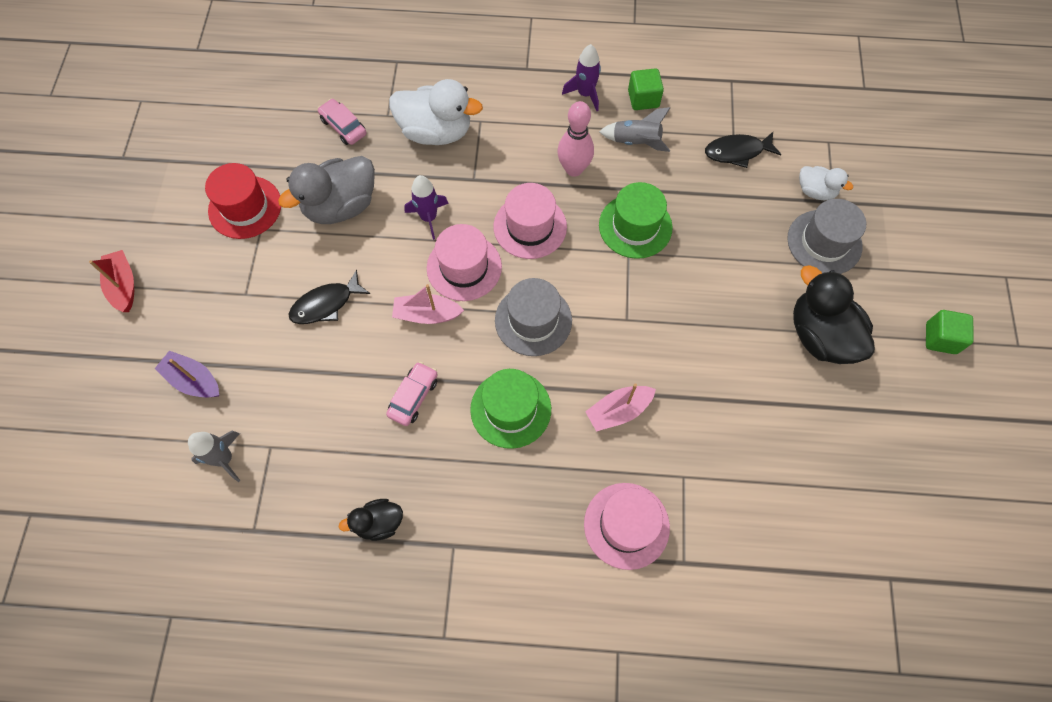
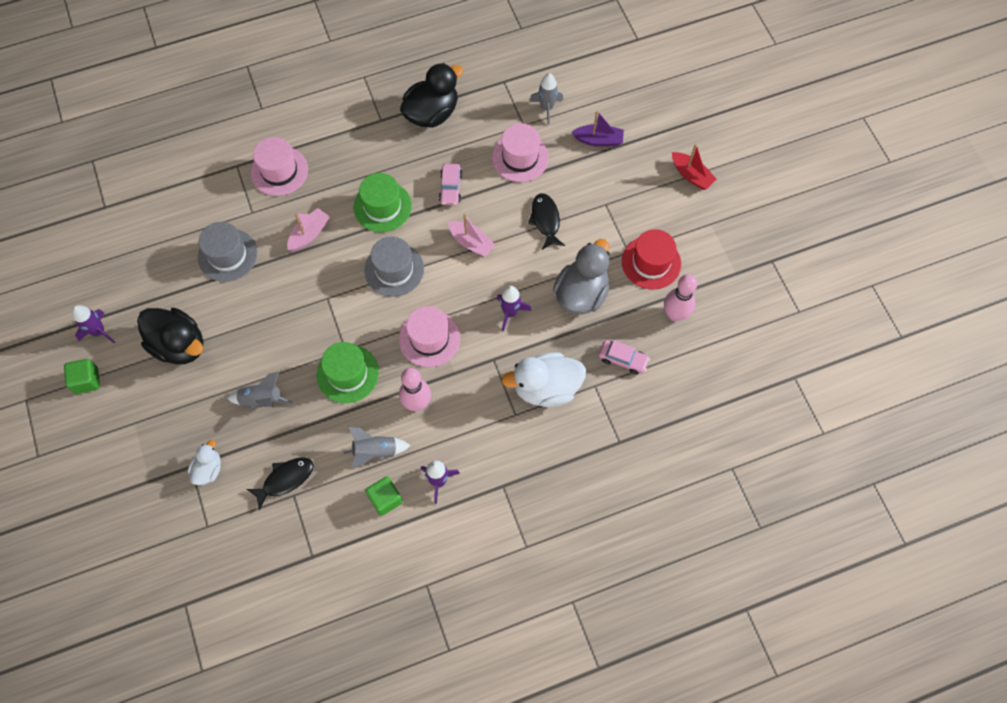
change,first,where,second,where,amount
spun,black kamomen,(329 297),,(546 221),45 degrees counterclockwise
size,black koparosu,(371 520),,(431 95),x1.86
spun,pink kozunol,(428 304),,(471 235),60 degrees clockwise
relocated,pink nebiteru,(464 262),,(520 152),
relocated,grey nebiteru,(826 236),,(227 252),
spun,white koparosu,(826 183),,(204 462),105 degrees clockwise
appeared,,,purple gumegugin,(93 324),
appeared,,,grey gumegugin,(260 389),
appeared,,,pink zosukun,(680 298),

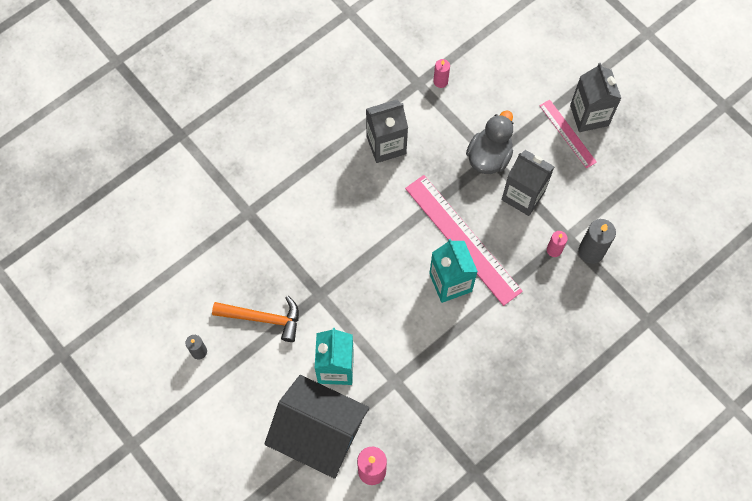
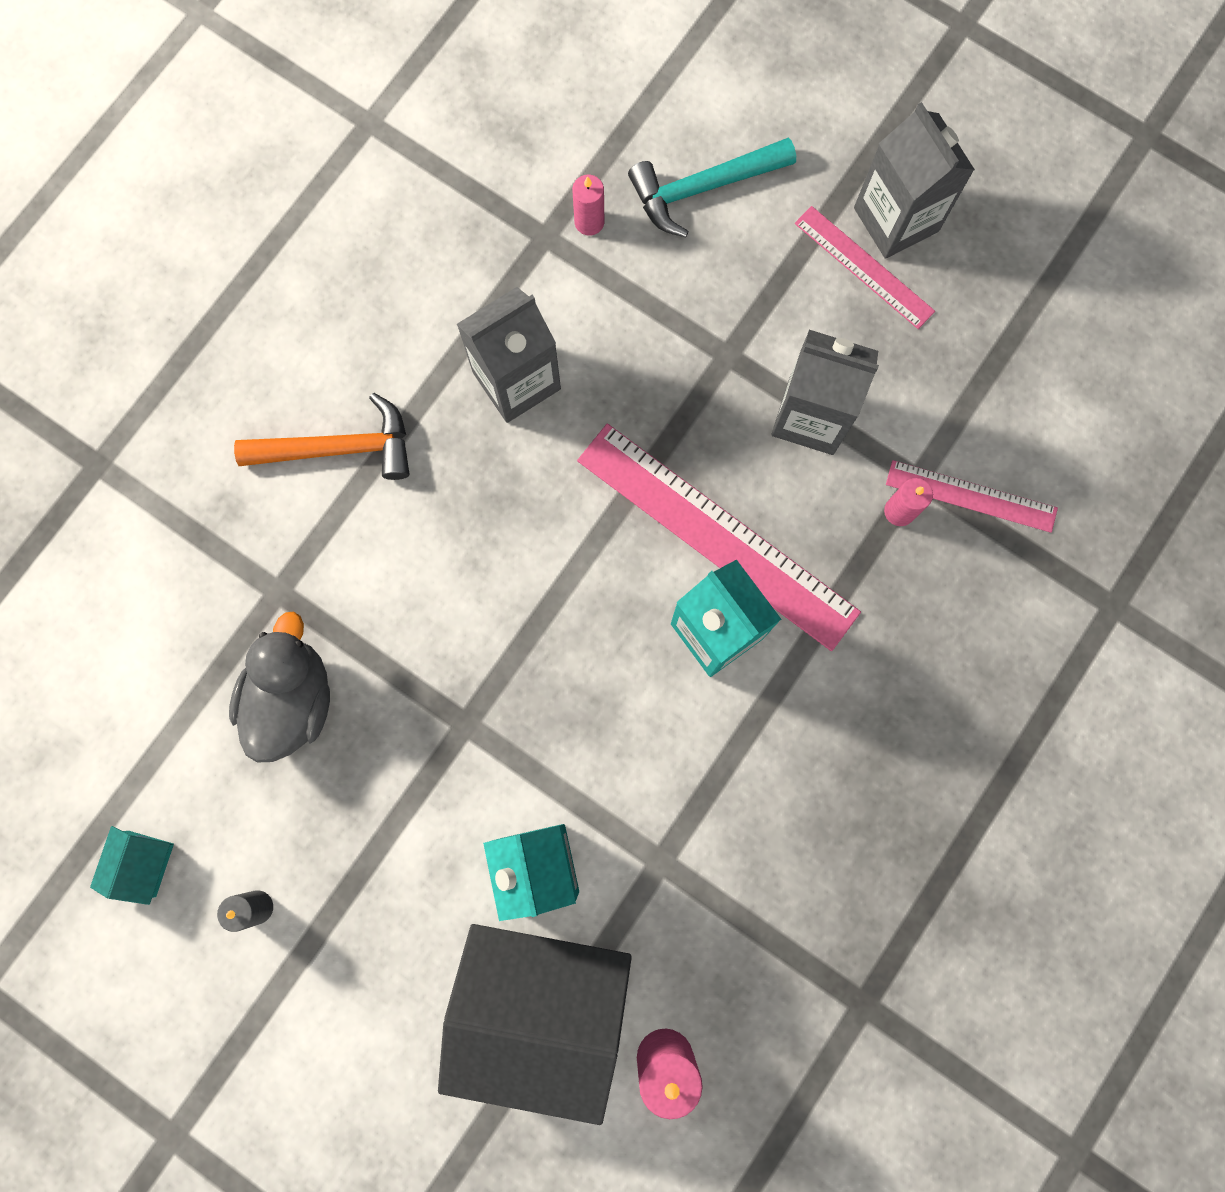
change,first,where,second,where,amount
relocated,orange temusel,(255 319),,(322 436),
relocated,grey koparosu,(489 142),,(279 686),
exchanged,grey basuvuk,(597 241),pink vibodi,(972 496),
appeared,,,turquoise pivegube,(132 865),
appeared,,,turquoise temusel,(712 187),

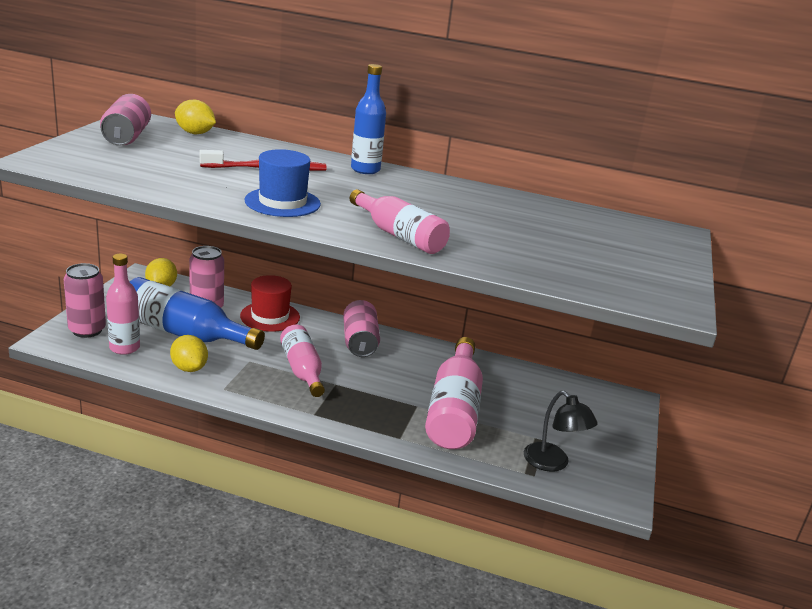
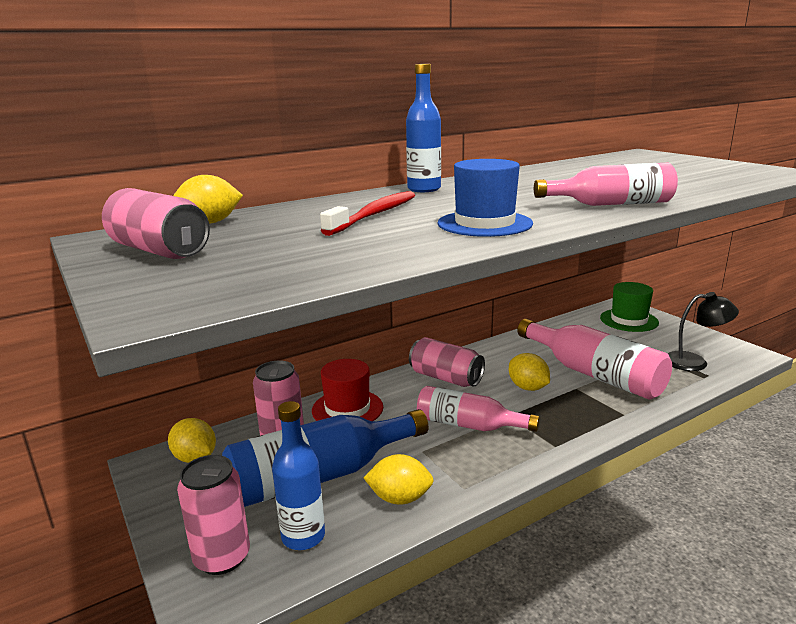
change,first,where,second,where,amount
colour,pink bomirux,(123 304),blue bomirux,(298 475),
appeared,,,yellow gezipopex,(529 372),
appeared,,,green nebiteru,(629 307),

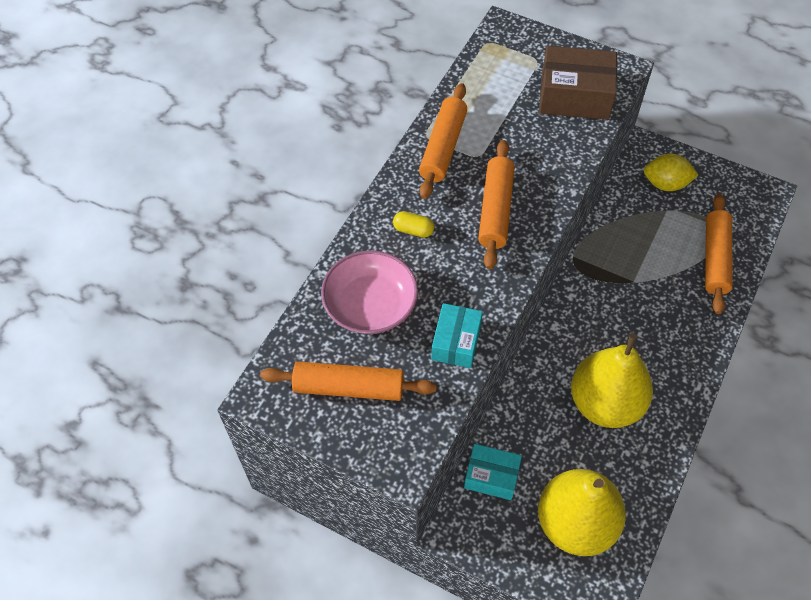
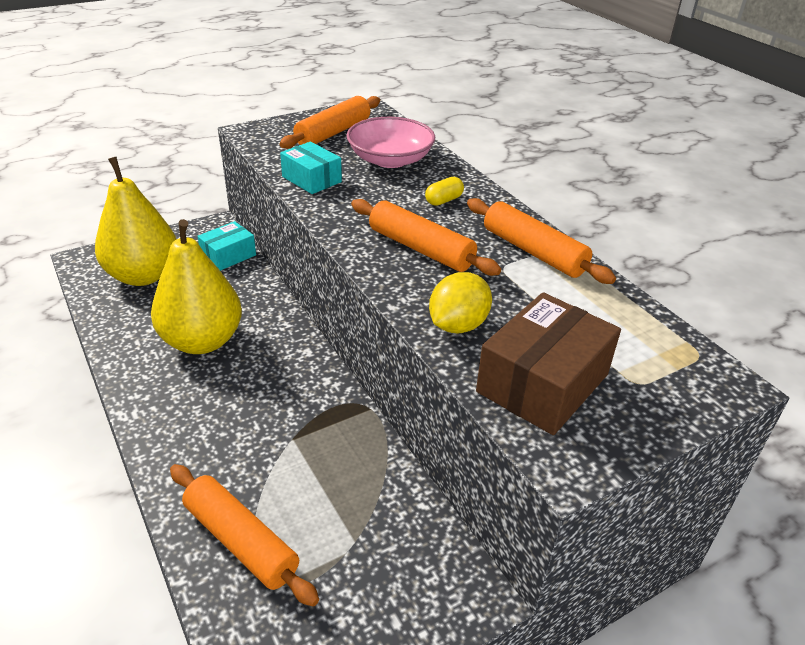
change,first,where,second,where,amount
relocated,yellow gezipopex,(671 172),,(460 302),

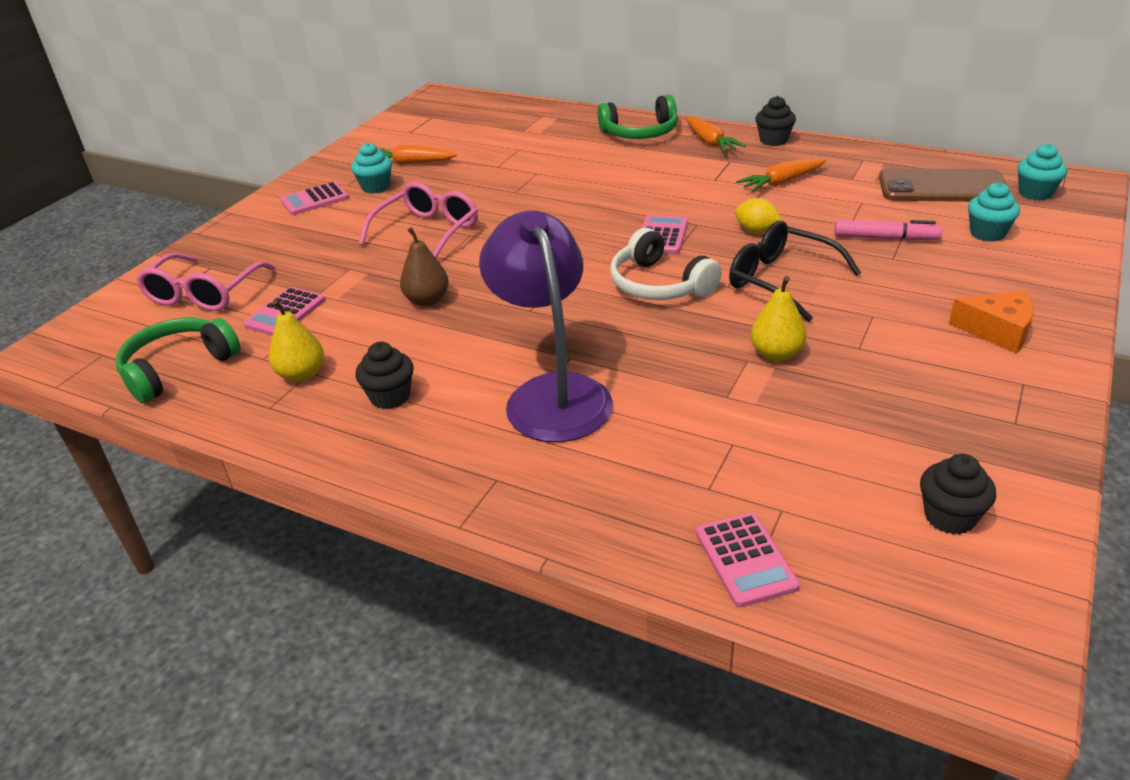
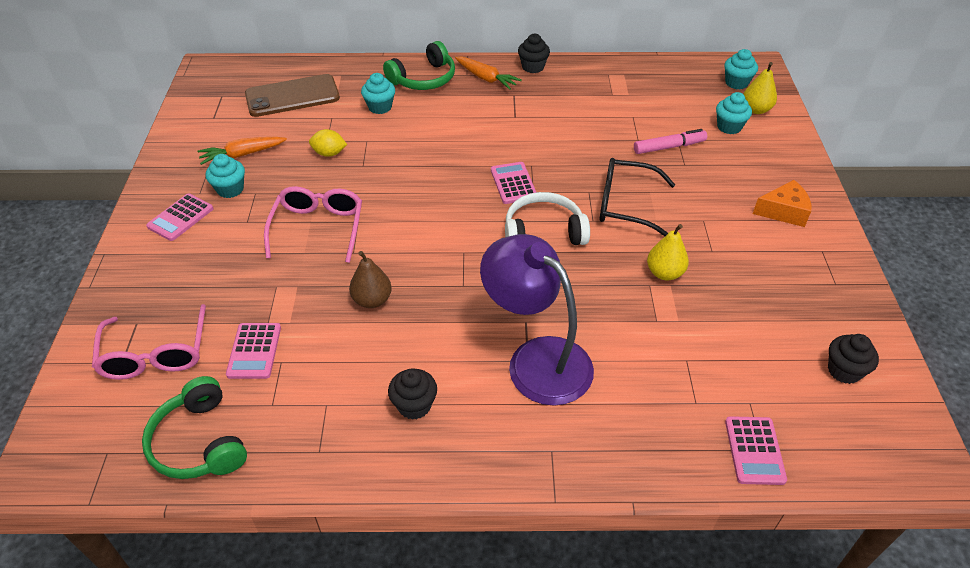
change,first,where,second,where,amount
spun,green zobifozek,(178 360),,(194 427),45 degrees counterclockwise
relocated,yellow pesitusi,(296 341),,(760 88),
spun,white zobifozek,(666 264),,(547 218),150 degrees clockwise
spun,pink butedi,(748 560),,(756 450),45 degrees clockwise
relocated,yellow gezipopex,(758 215),,(328 143),
missing,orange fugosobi,(781 175),,,
relocated,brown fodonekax,(945 185),,(292 95),
appeared,,,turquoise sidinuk,(378 93),

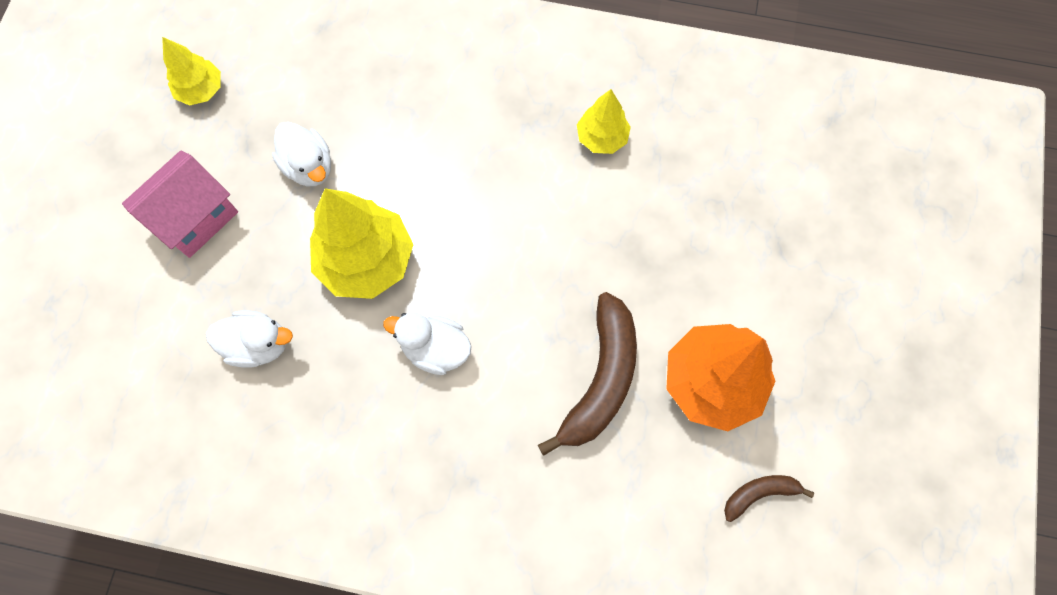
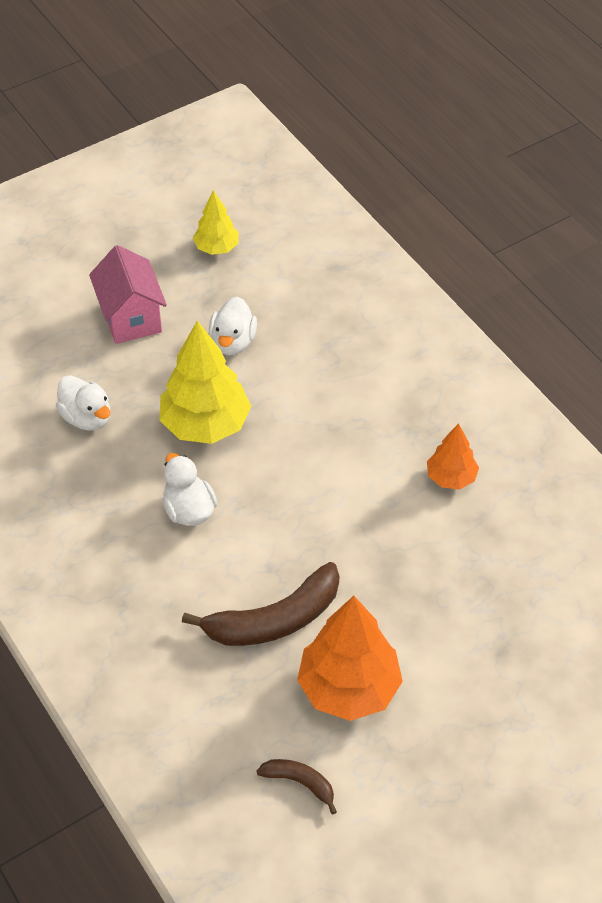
change,first,where,second,where,amount
spun,pink pivegube,(180 204),,(128 294),75 degrees clockwise
colour,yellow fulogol,(604 121),orange fulogol,(453 456),

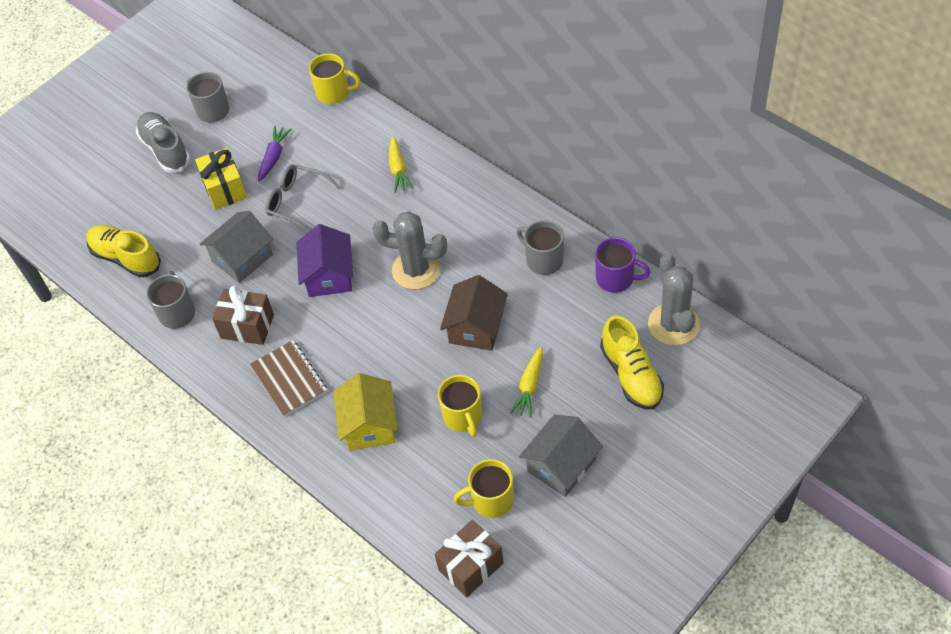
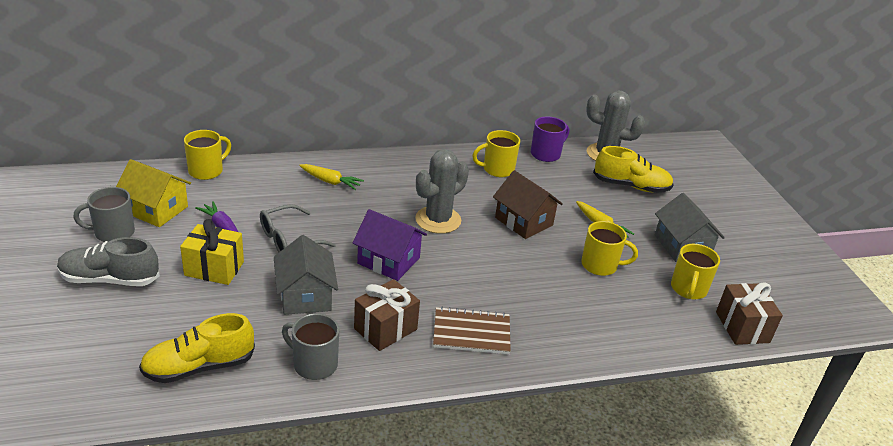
change,first,where,second,where,amount
relocated,yellow pivegube,(365 412),,(153 193),
colour,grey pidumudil,(540 247),yellow pidumudil,(496 153),

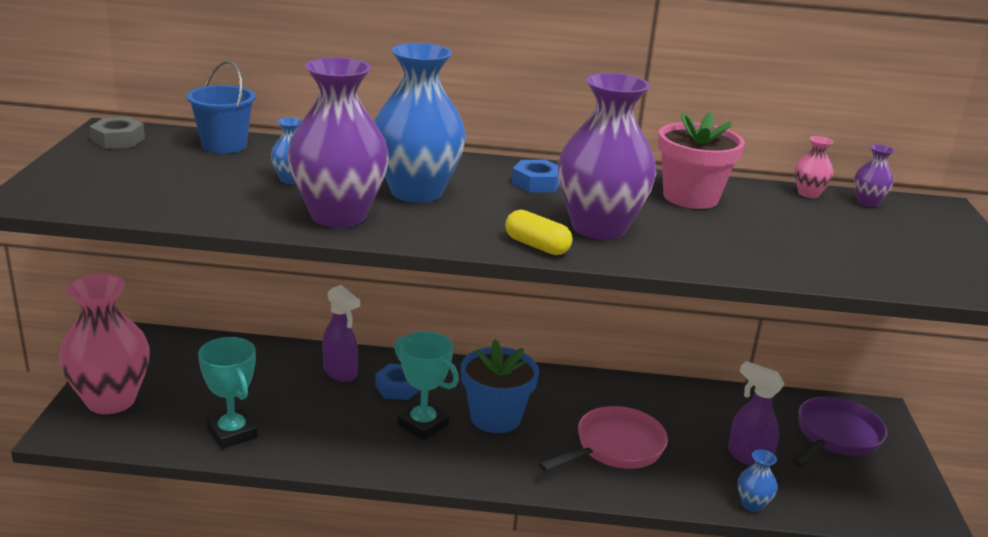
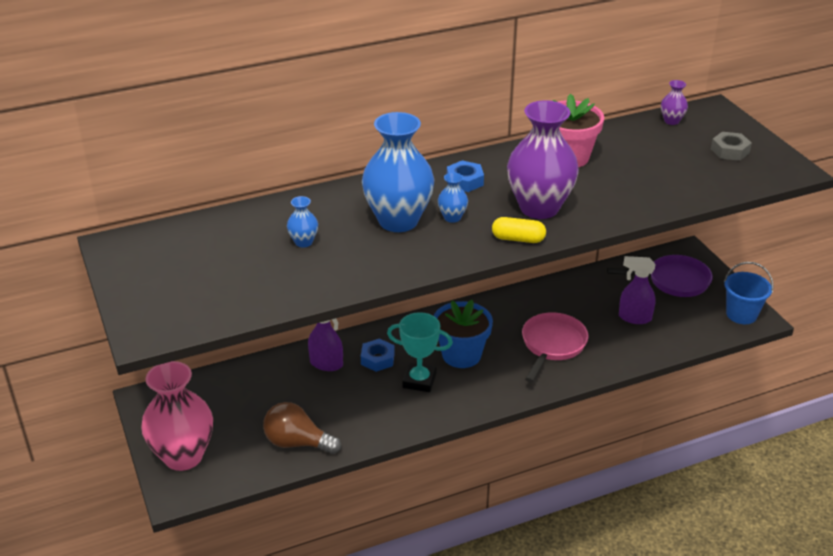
change,first,where,second,where,amount
relocated,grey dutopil,(117 133),,(731 146),
relocated,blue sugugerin,(221 107),,(749 293),
exchanged,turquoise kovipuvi,(228 393),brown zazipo,(302 428),
missing,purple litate,(338 142),,,
relocated,blue litate,(757 480),,(453 198),
spun,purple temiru,(839 432),,(660 276),75 degrees clockwise
missing,pink litate,(814 167),,,

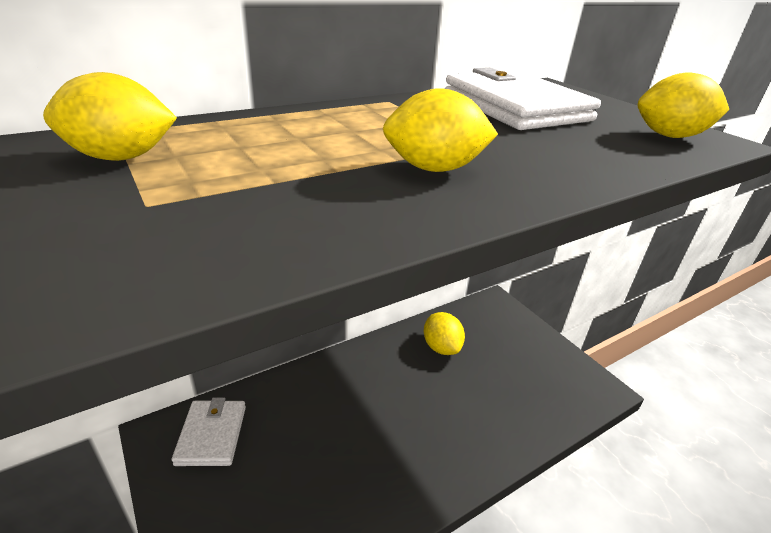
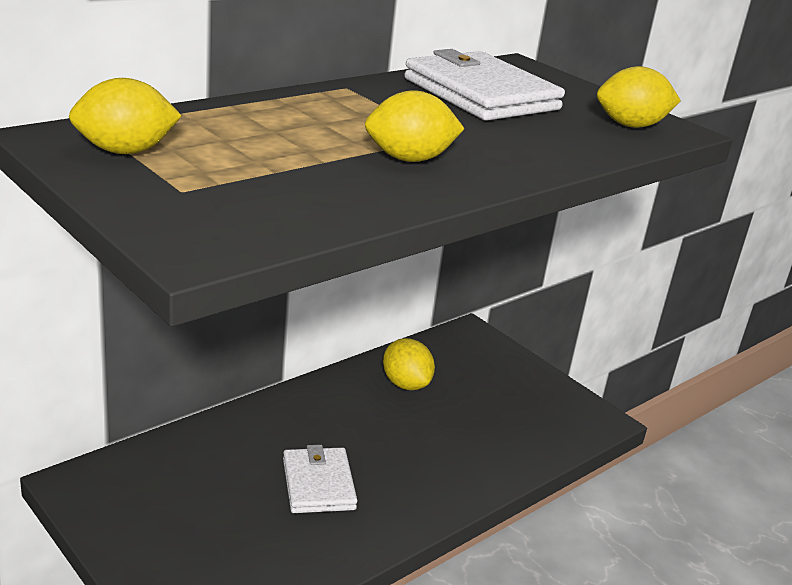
change,first,where,second,where,amount
relocated,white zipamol,(209 431),,(320 479),

